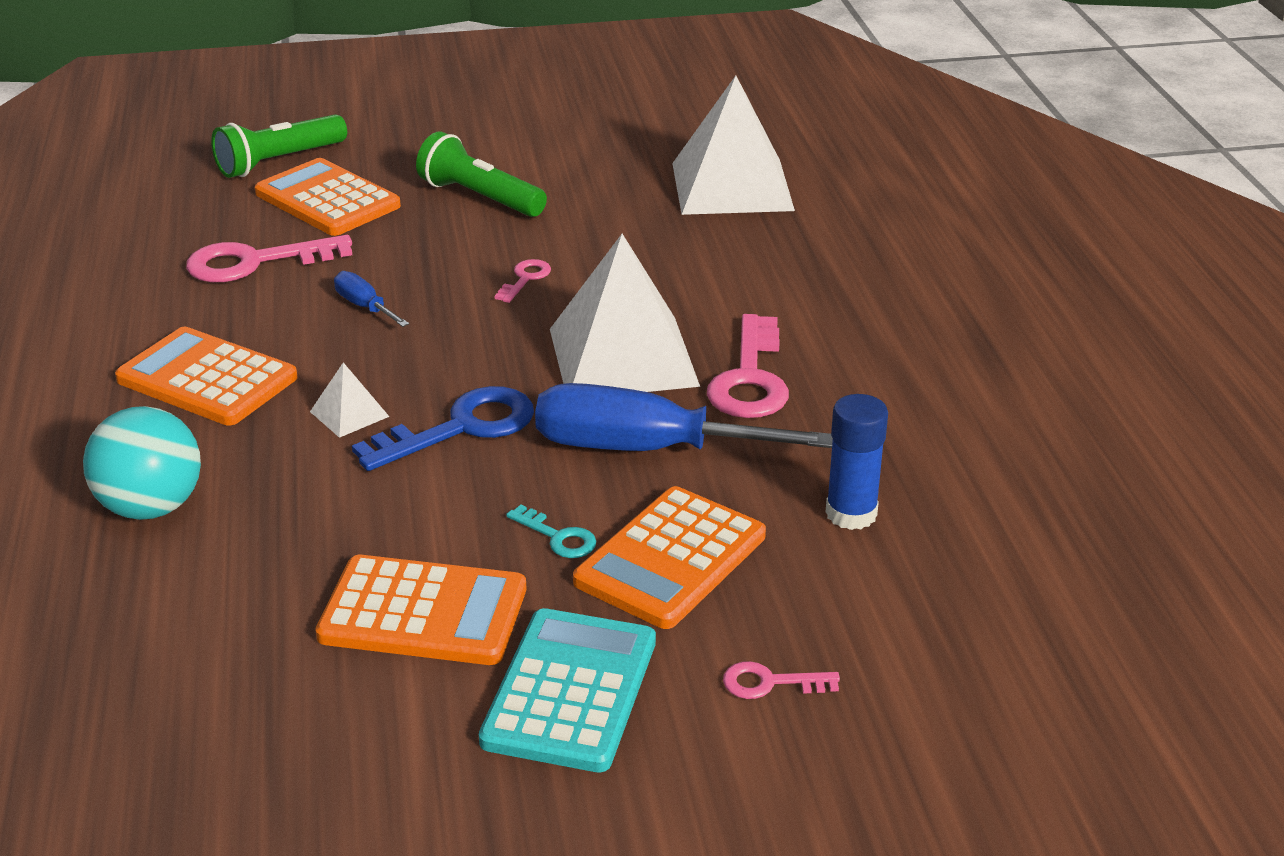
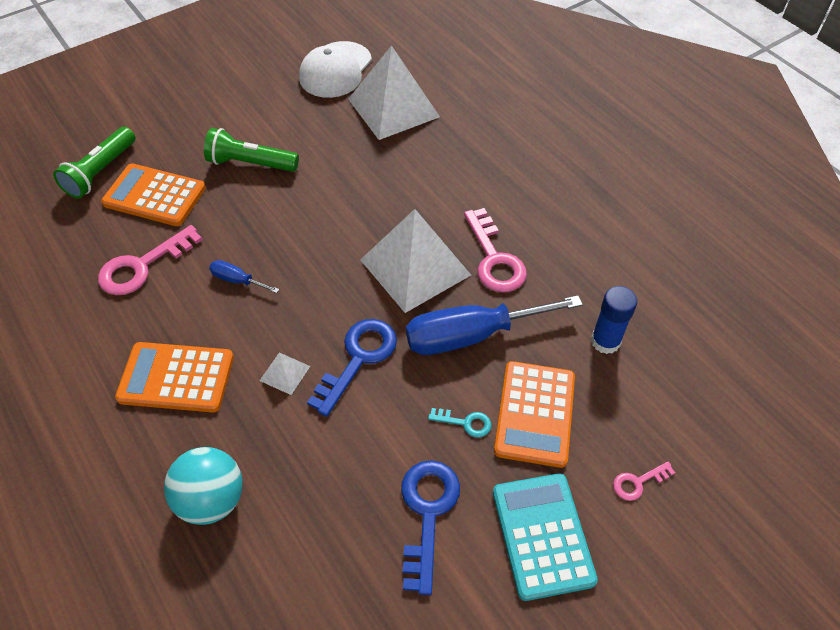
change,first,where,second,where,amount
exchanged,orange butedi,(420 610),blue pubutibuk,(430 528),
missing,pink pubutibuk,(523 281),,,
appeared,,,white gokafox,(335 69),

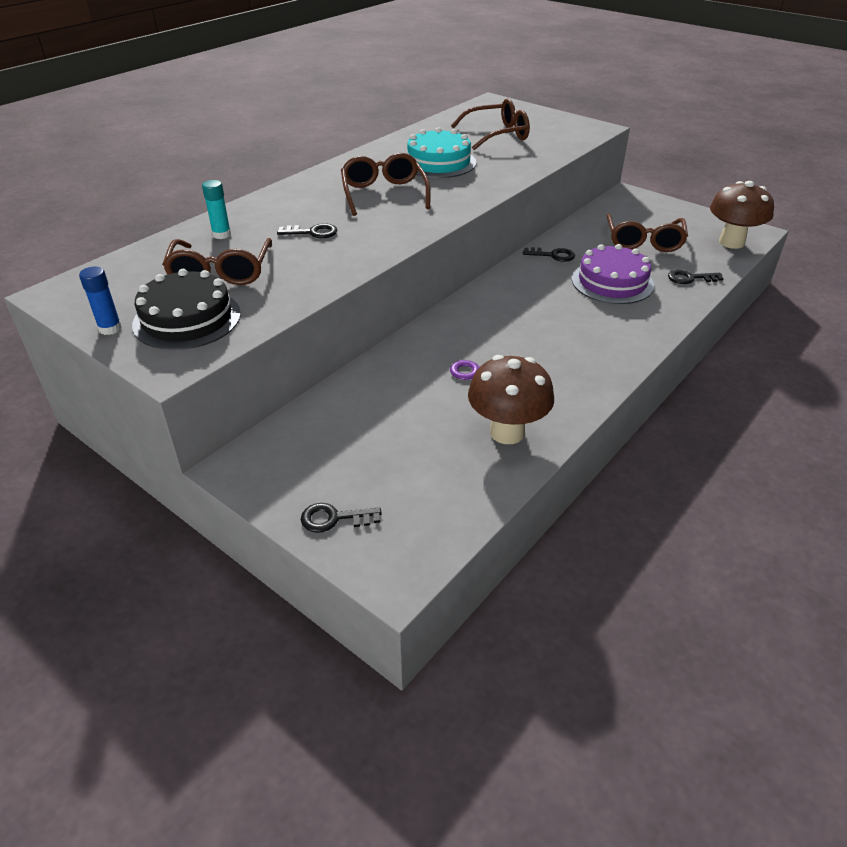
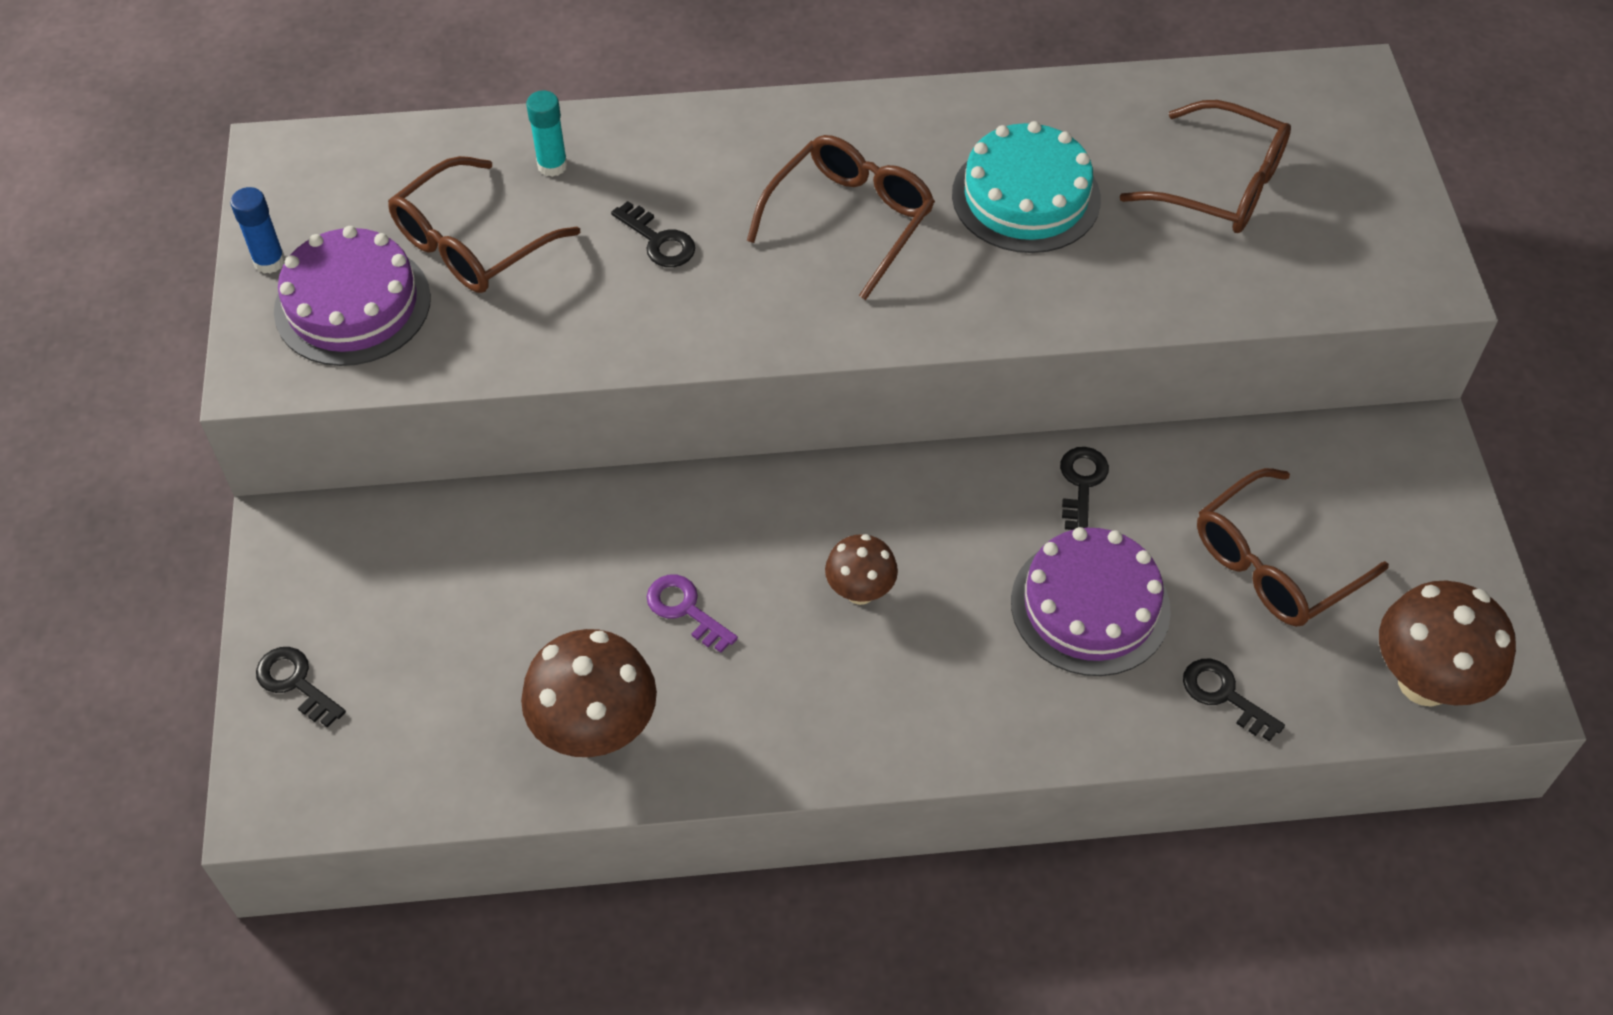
change,first,where,second,where,amount
colour,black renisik,(186 309),purple renisik,(352 296),
spun,black pubutibuk,(549 254),,(1084 488),135 degrees counterclockwise
appeared,,,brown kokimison,(861 569),

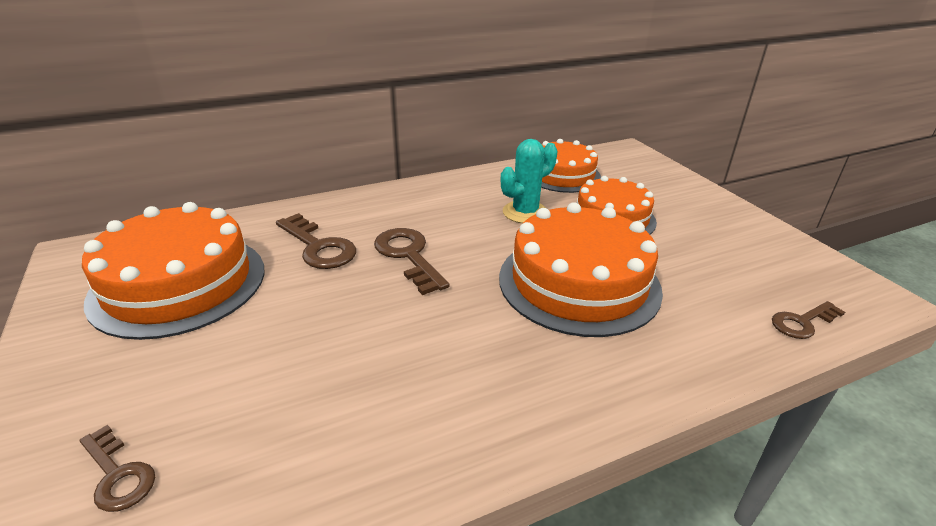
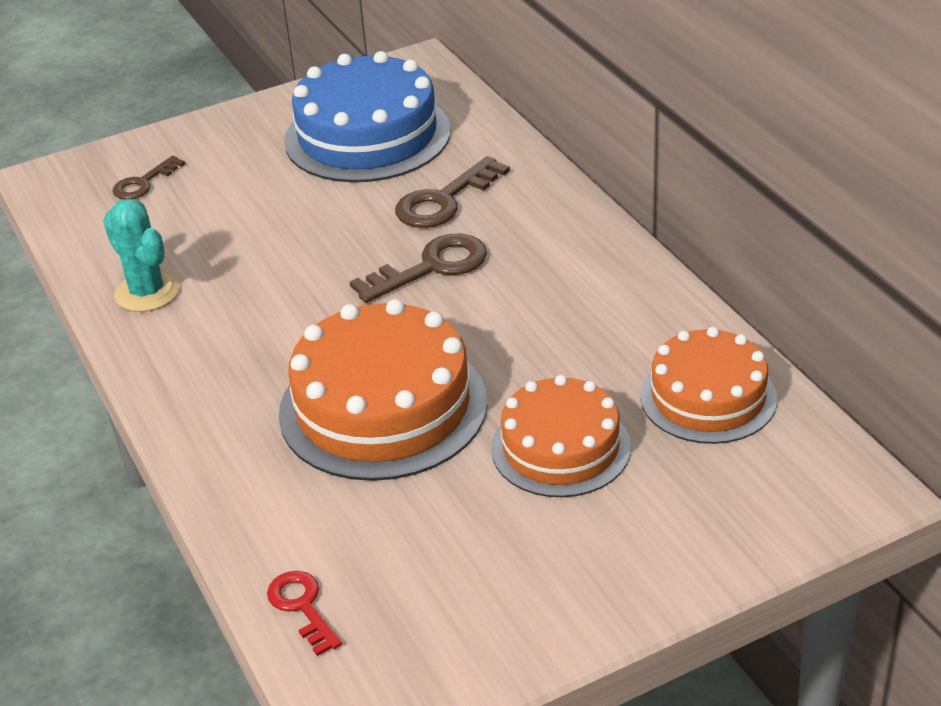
change,first,where,second,where,amount
colour,orange renisik,(173 271),blue renisik,(367 116),
relocated,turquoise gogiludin,(529 181),,(141 255),
colour,brown pubutibuk,(808 320),red pubutibuk,(304 613),

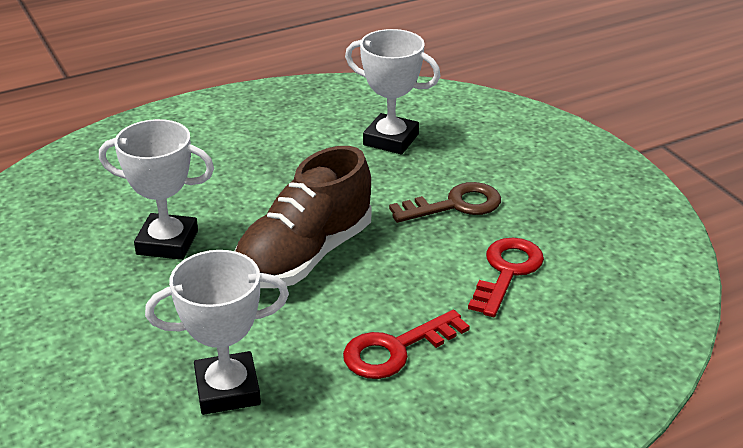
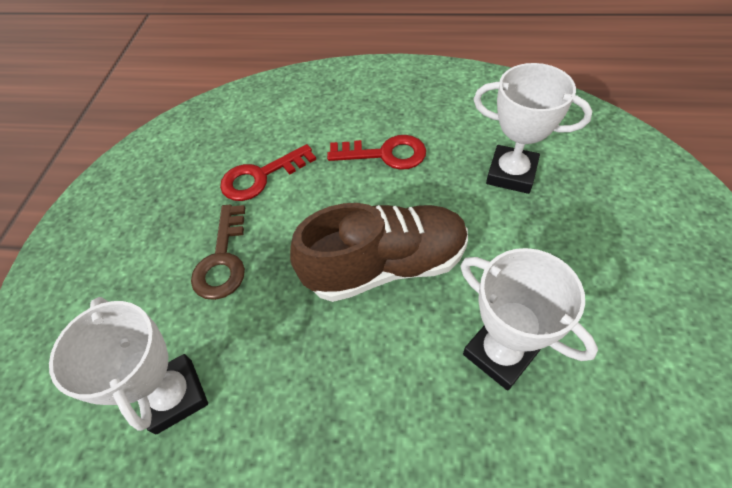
change,first,where,second,where,amount
spun,brown pubutibuk,(445 202),,(218 252),105 degrees counterclockwise

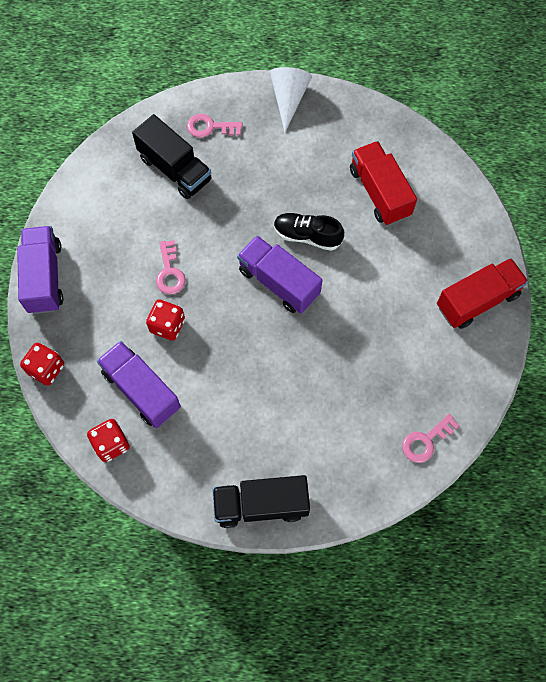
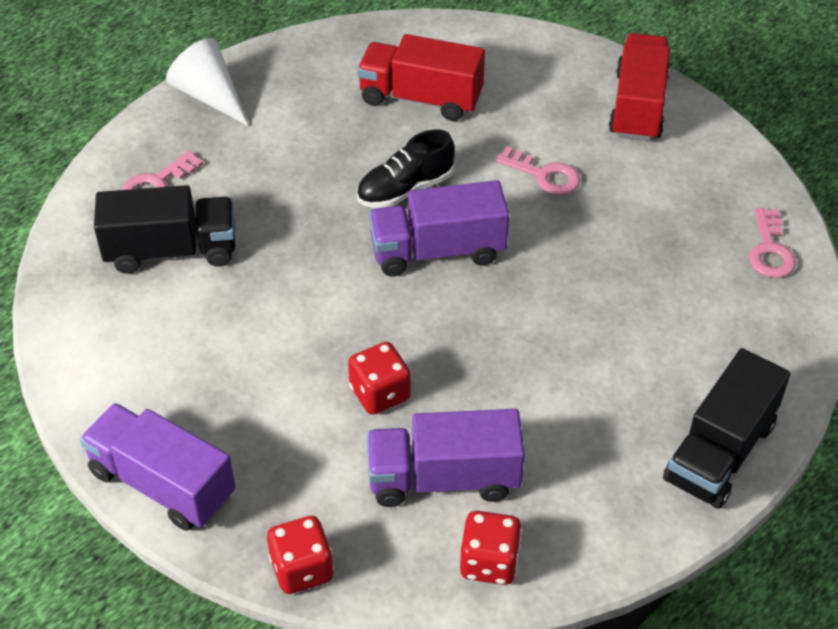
change,first,where,second,where,amount
relocated,pink pubutibuk,(171 267),,(537 170),

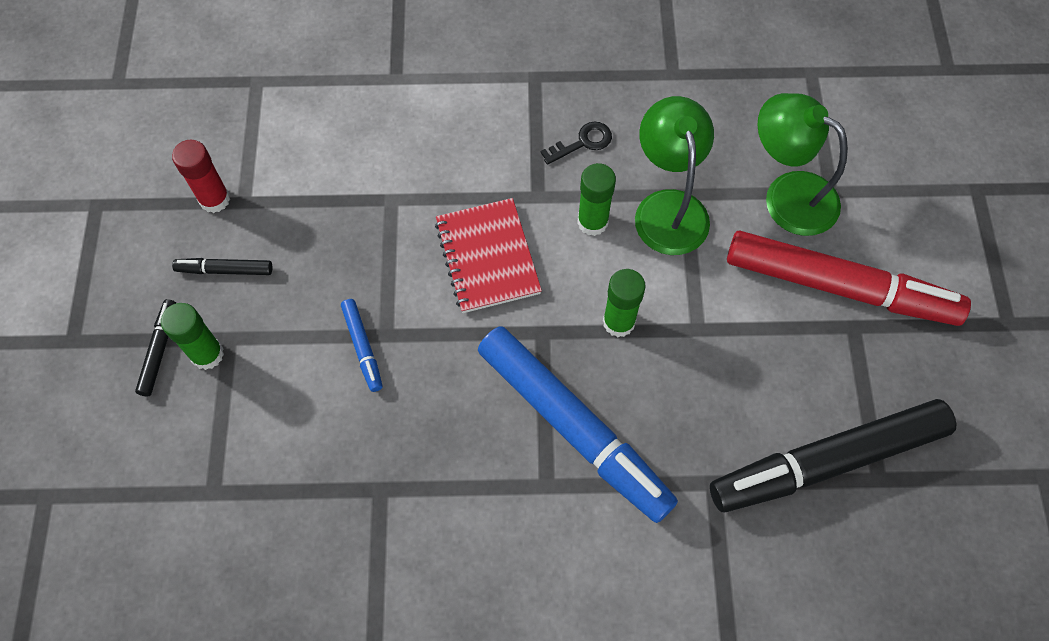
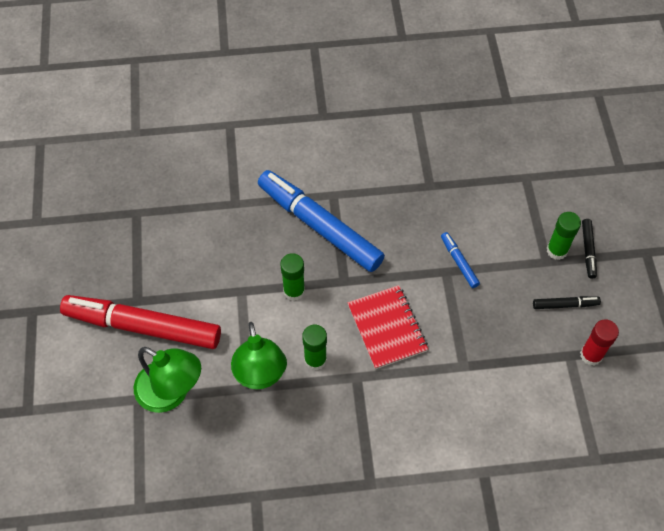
change,first,where,second,where,amount
missing,black pubutibuk,(576 143),,,
missing,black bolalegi,(833 455),,,

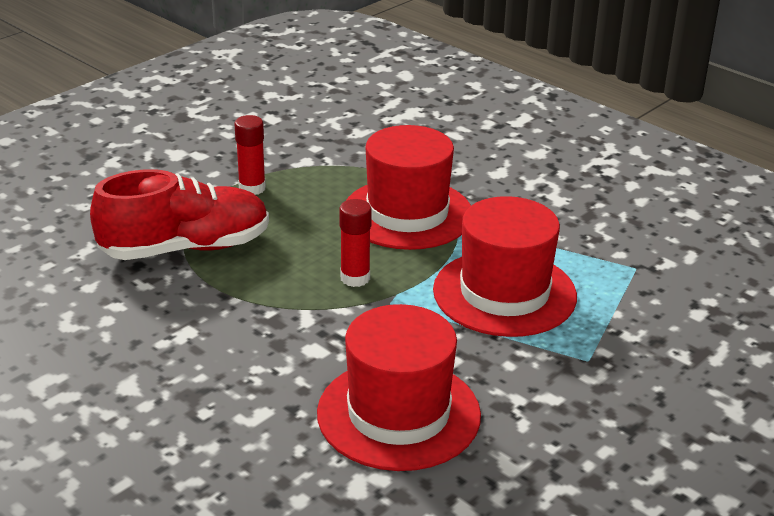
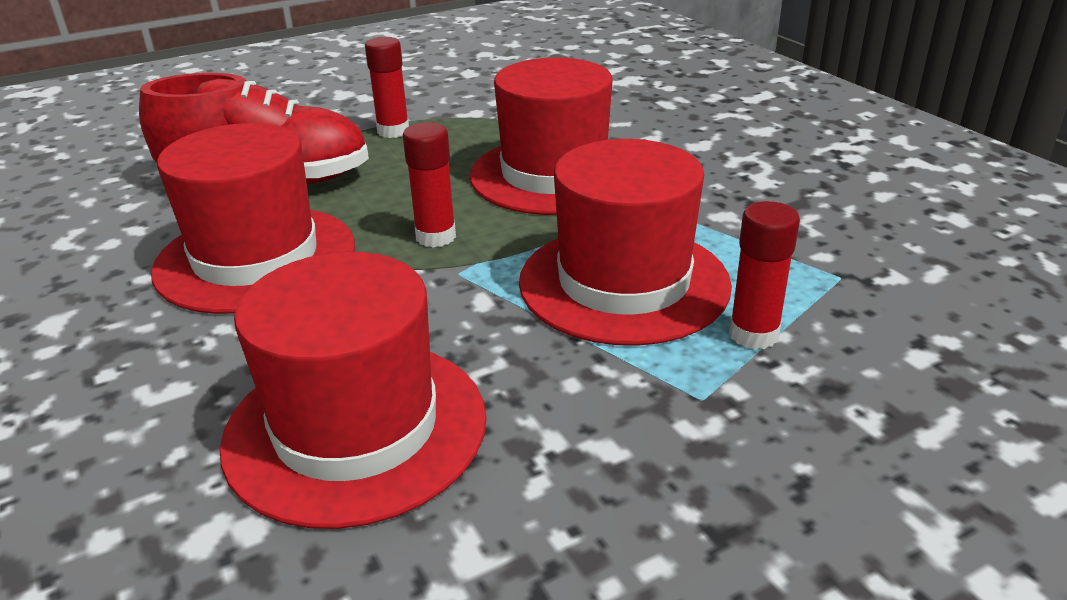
change,first,where,second,where,amount
appeared,,,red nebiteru,(253 218),
appeared,,,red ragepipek,(764 275),

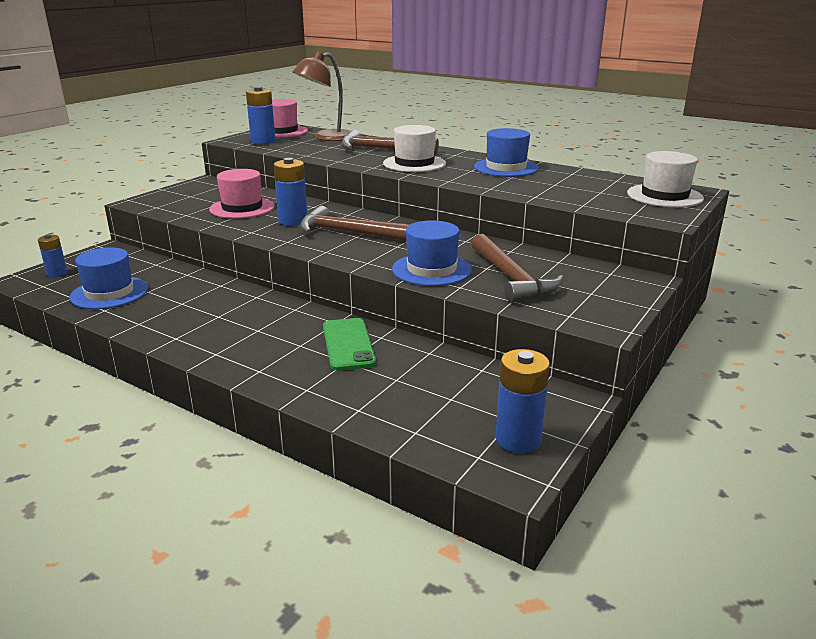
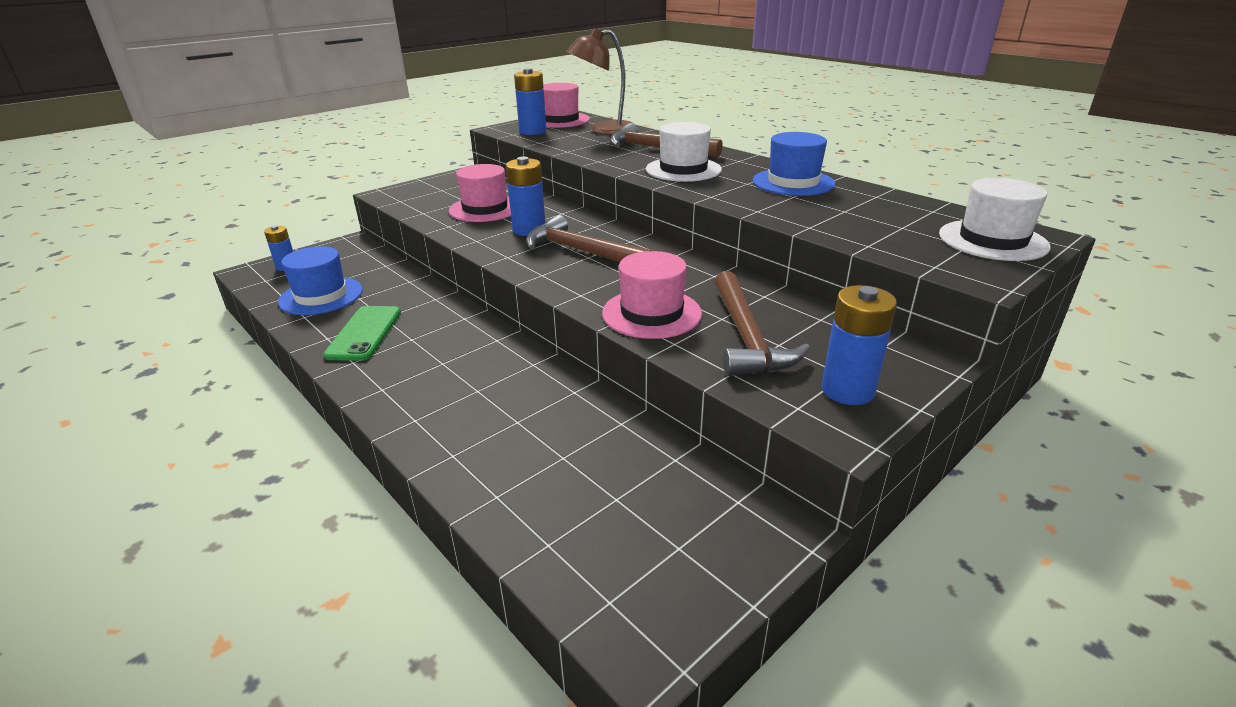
change,first,where,second,where,amount
relocated,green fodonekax,(349 344),,(362 333),
colour,blue nebiteru,(432 253),pink nebiteru,(652 295),
relocated,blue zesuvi,(523 401),,(859 345),

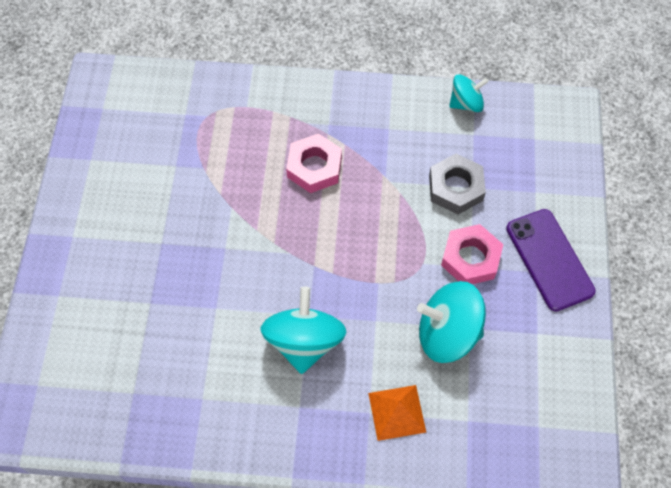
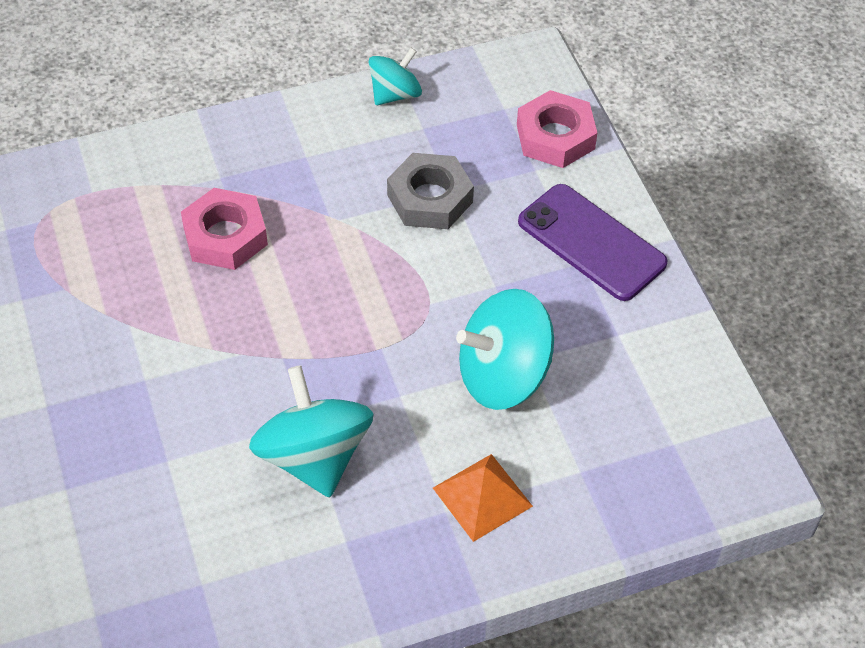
change,first,where,second,where,amount
relocated,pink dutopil,(472 254),,(557 129),

